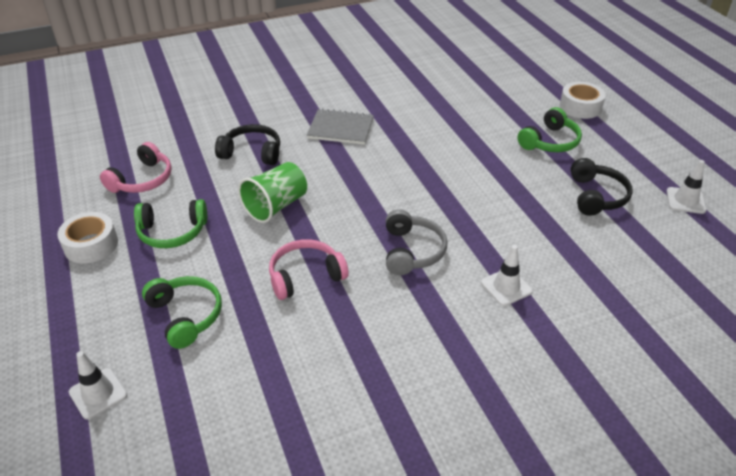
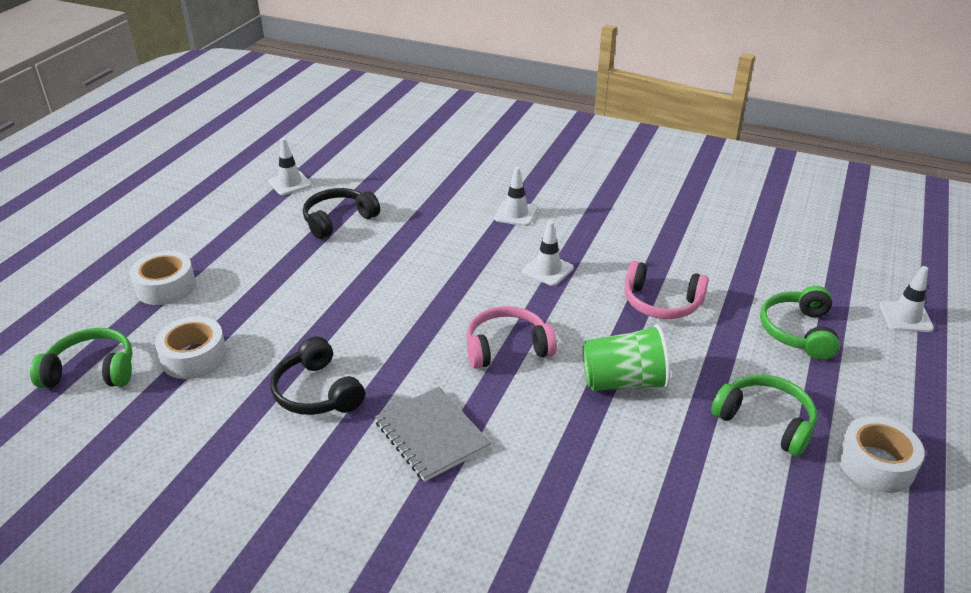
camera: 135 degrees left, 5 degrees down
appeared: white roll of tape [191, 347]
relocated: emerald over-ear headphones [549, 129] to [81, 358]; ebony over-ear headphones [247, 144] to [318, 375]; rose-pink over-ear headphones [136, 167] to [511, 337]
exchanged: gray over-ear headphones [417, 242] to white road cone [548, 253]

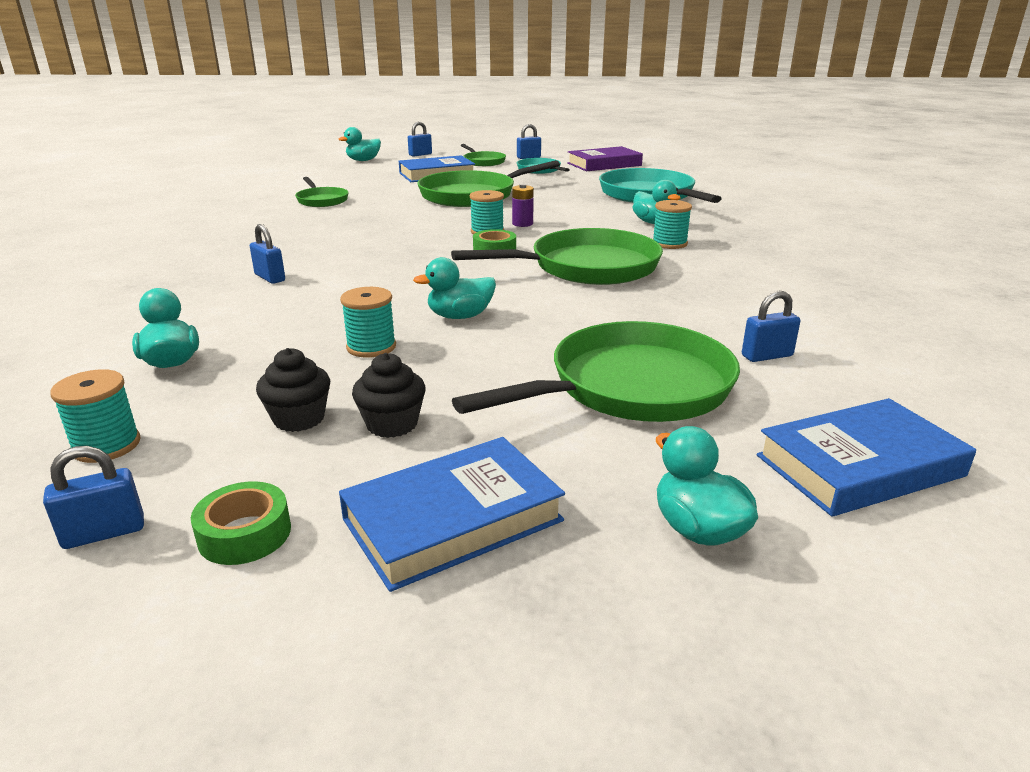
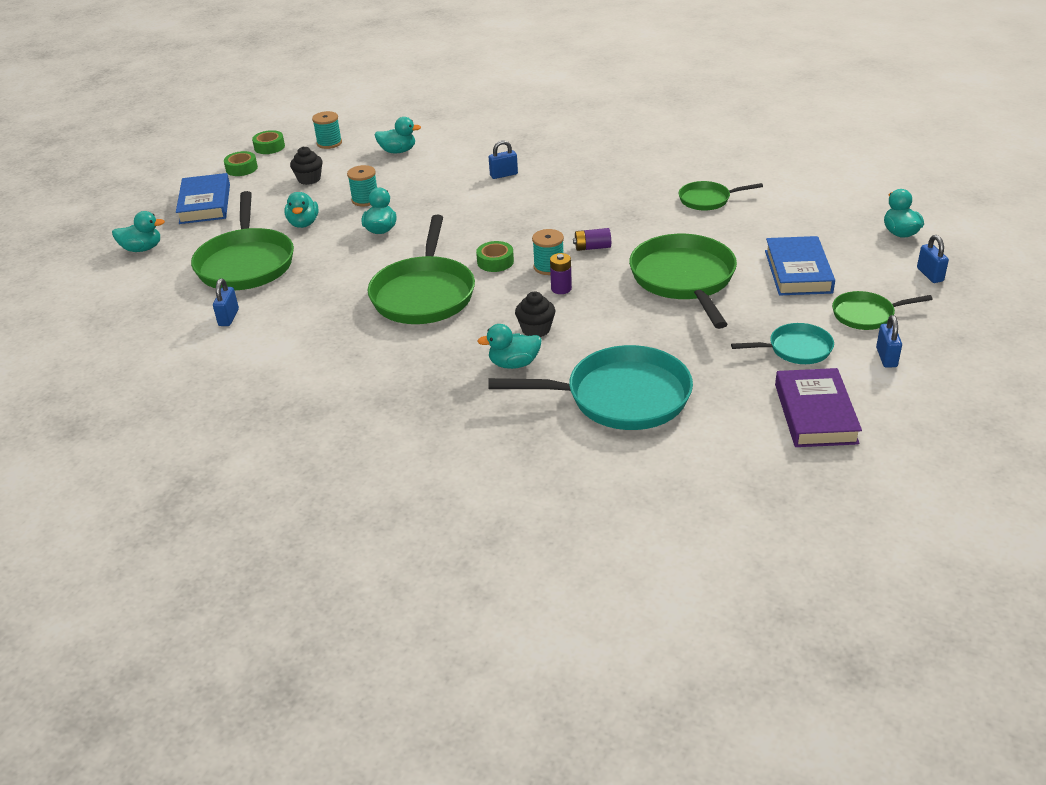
camera: 115 degrees right, 10 degrees up
missing: turquoise reel of thread [672, 224]; blue hardcover [866, 457]
appeared: turquoise toy duck [302, 210]; purple battery [592, 239]
relocated: ebony cupcake [389, 395] to [535, 314]
exchanged: blue padlock [93, 497] to emerald roll of tape [268, 142]

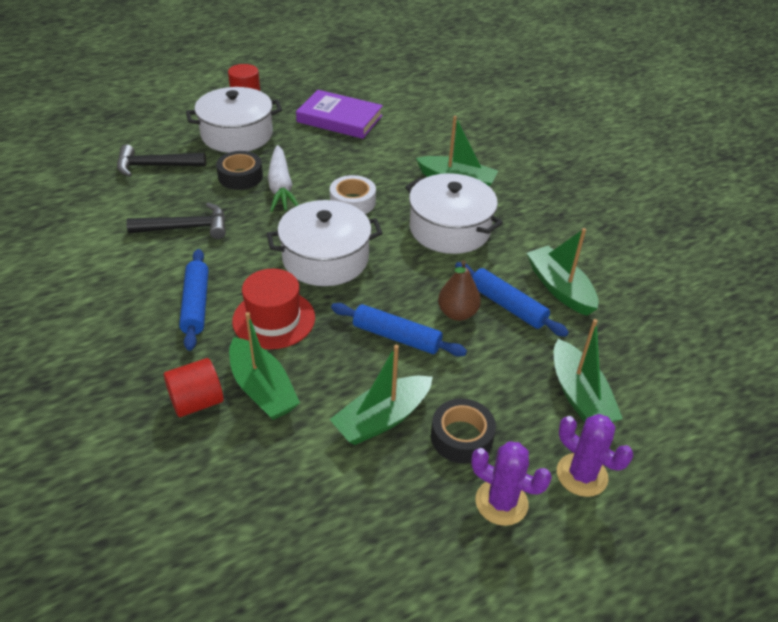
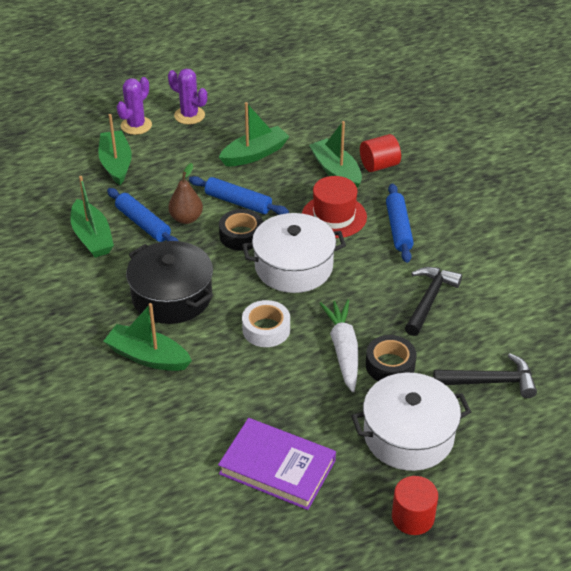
camera: 175 degrees left, 0 degrees up
relocated: ebony roll of tape [463, 431] to [241, 230]
colour: white cooking pot [454, 213] to ebony cooking pot [169, 282]
spun: ebony claw hammer [176, 221] = [433, 301] 120 degrees clockwise; purple cactus [595, 455] = [134, 106] 75 degrees clockwise

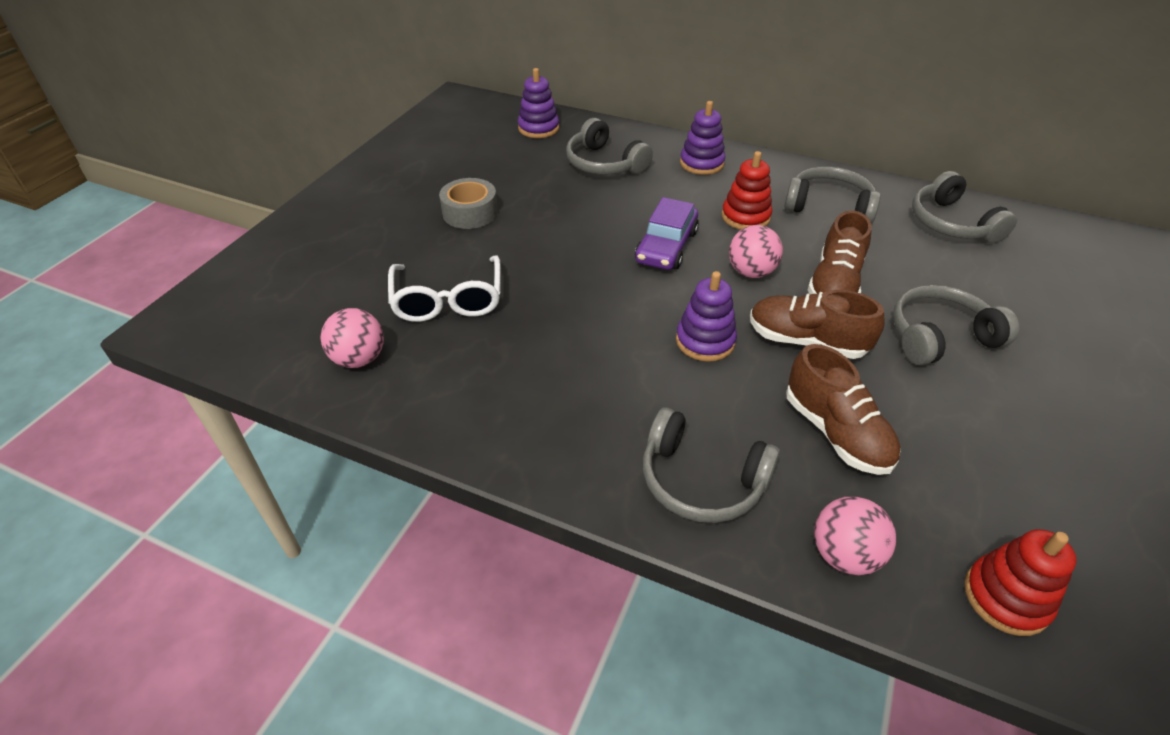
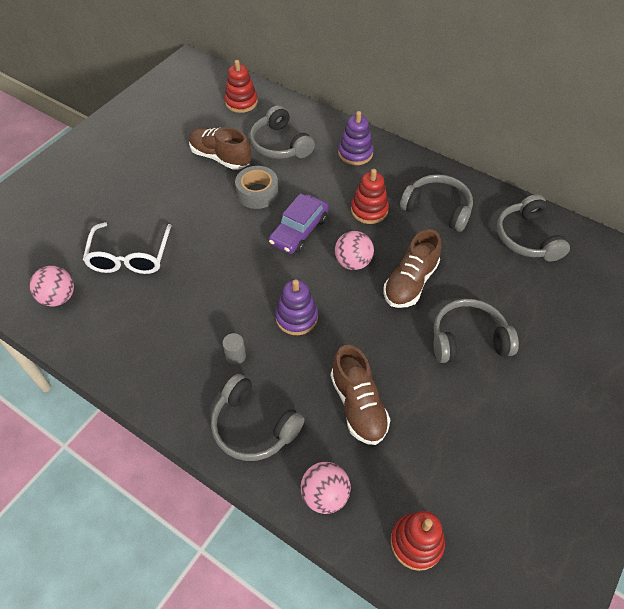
camera: 10 degrees right, 10 degrees up
appeared: gray solid cylinder [234, 349]
relocated: gray roll of tape [468, 203] to [256, 187]; russet lace-up shoe [817, 324] to [220, 148]
colour: purple ring stacker [538, 103] to red ring stacker [241, 86]

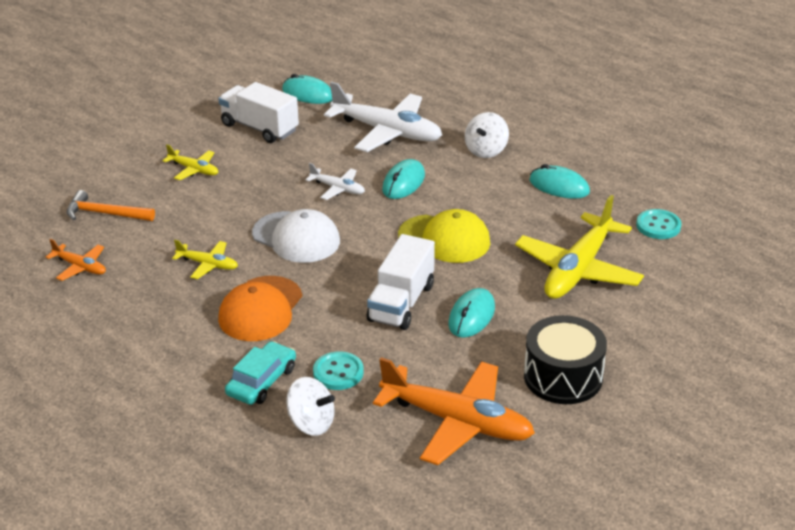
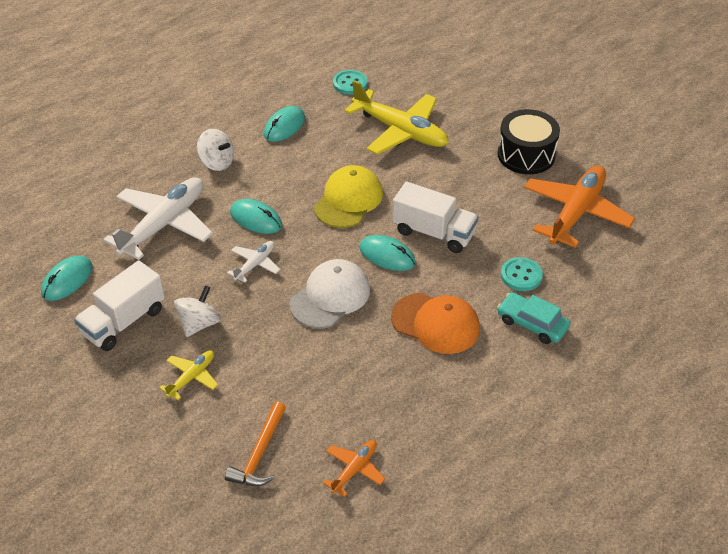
camera: 85 degrees left, 10 degrees up
missing: yellow toy plane [205, 259]
relocated: turquoise computer mouse [472, 313] to [387, 253]; white spinning top [310, 406] to [197, 311]

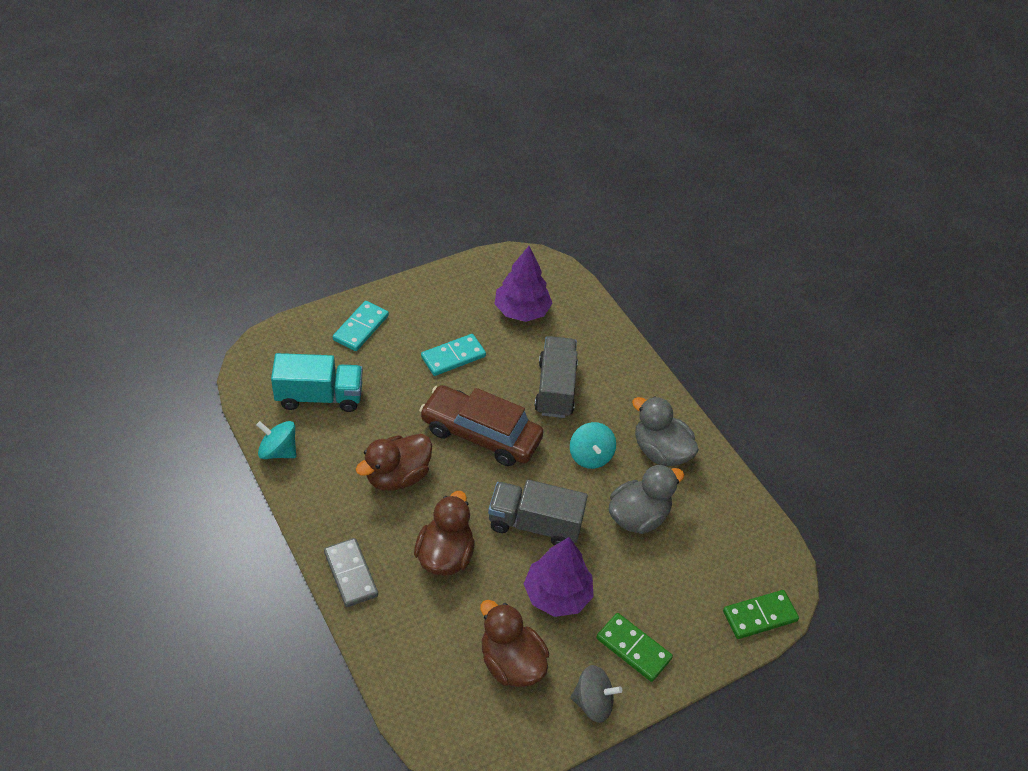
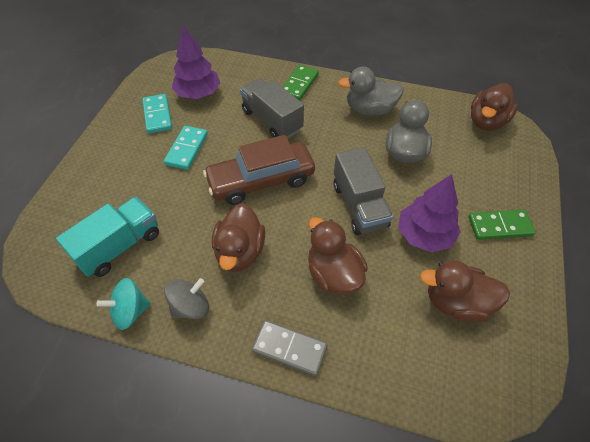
camera: 40 degrees left, 5 degrees up
missing: turquoise spinning top [593, 445]
appeared: russet toy duck [494, 107]
relocated: turquoise domino [361, 326] to [157, 114]; emerald domino [761, 614] to [300, 83]; gray spinning top [596, 694] to [186, 298]
spun: gray lorry [538, 513] = [363, 191] 75 degrees counterclockwise

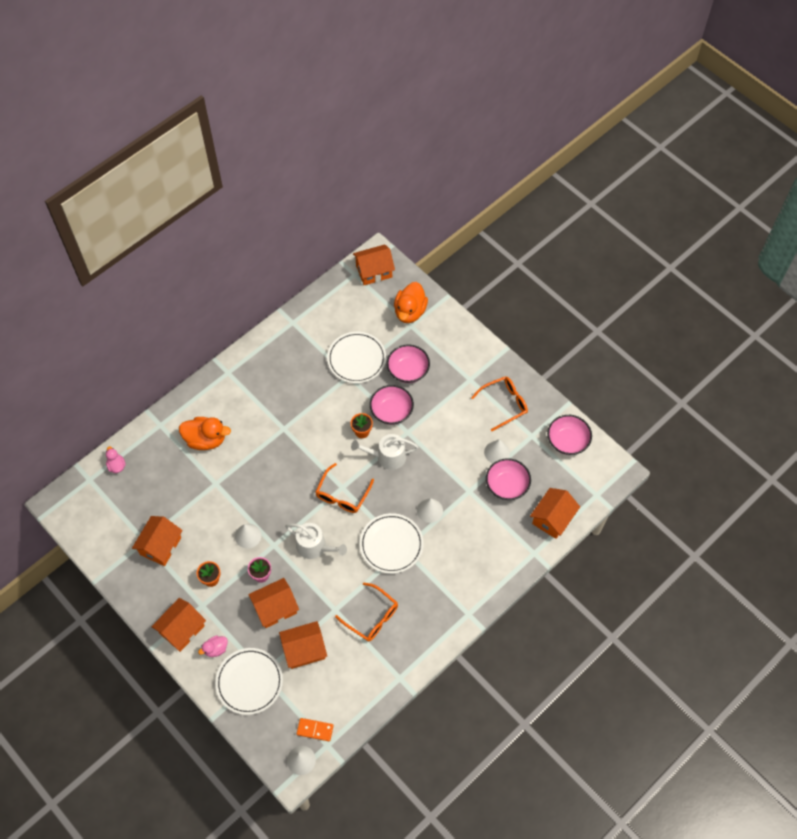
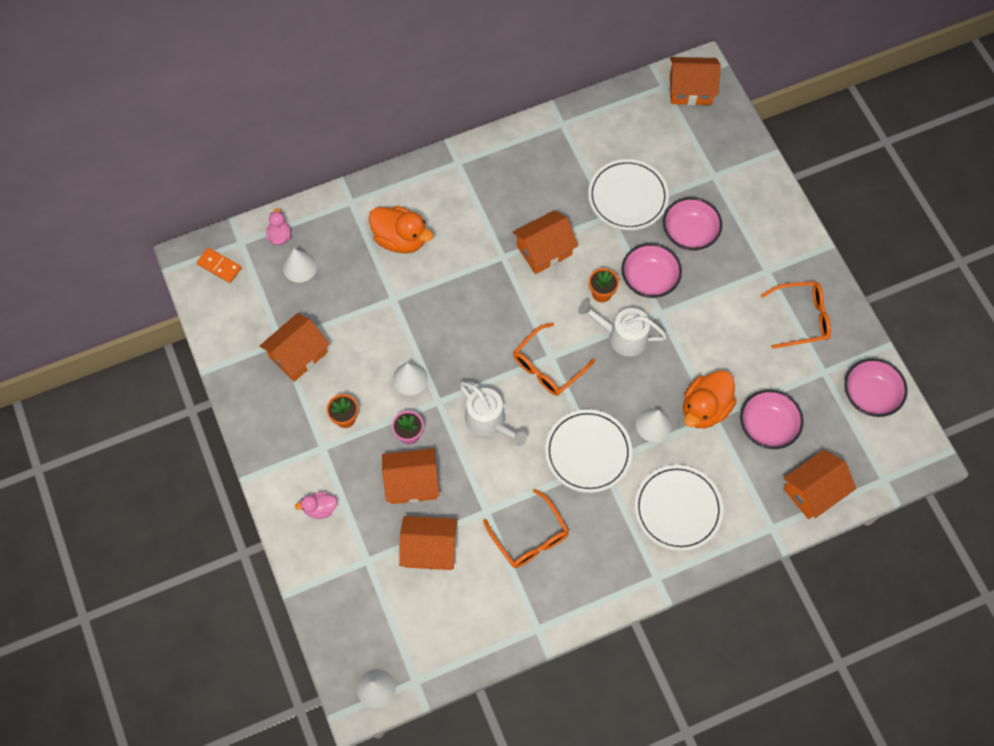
camera: 20 degrees right, 5 degrees up
relocated: orange toy duck [411, 302] to [709, 399]; white cone [497, 451] to [300, 265]; orange cottage [179, 625] to [545, 242]; white dinner plate [249, 681] to [678, 508]; orange domino [315, 729] to [218, 265]

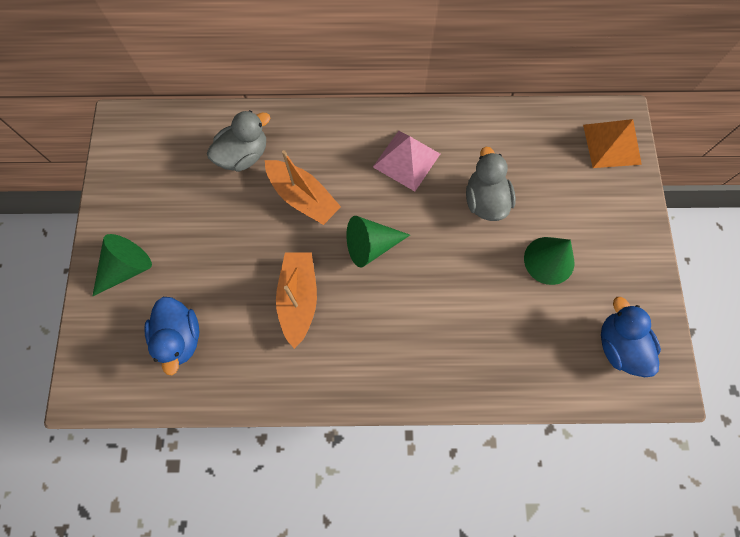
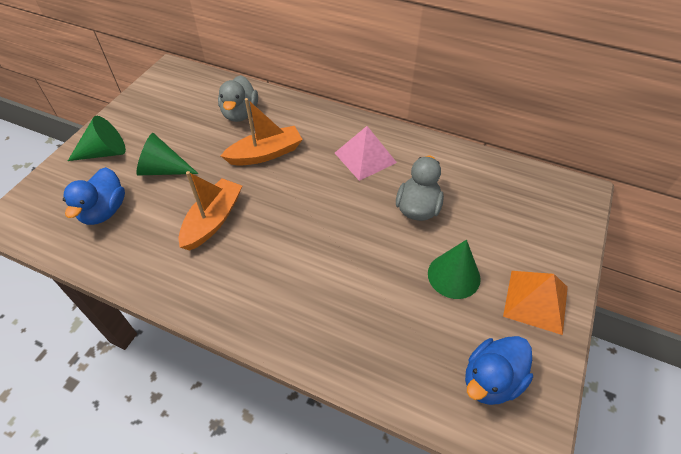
camera: 25 degrees right, 20 degrees down
relocated: orange pyramid shape [612, 143] to [535, 303]; emerald cone [378, 242] to [167, 154]
spun: gray toy duck [238, 141] = [238, 98] 105 degrees clockwise; orange toy boat [303, 187] = [262, 132] 90 degrees counterclockwise; blue toy duck [631, 337] = [499, 370] 135 degrees counterclockwise

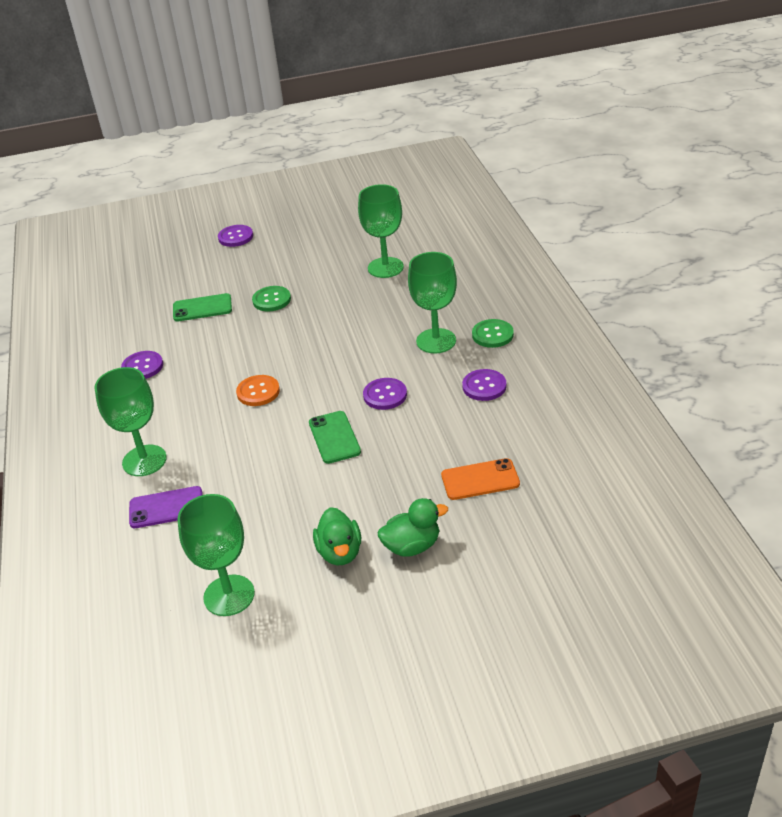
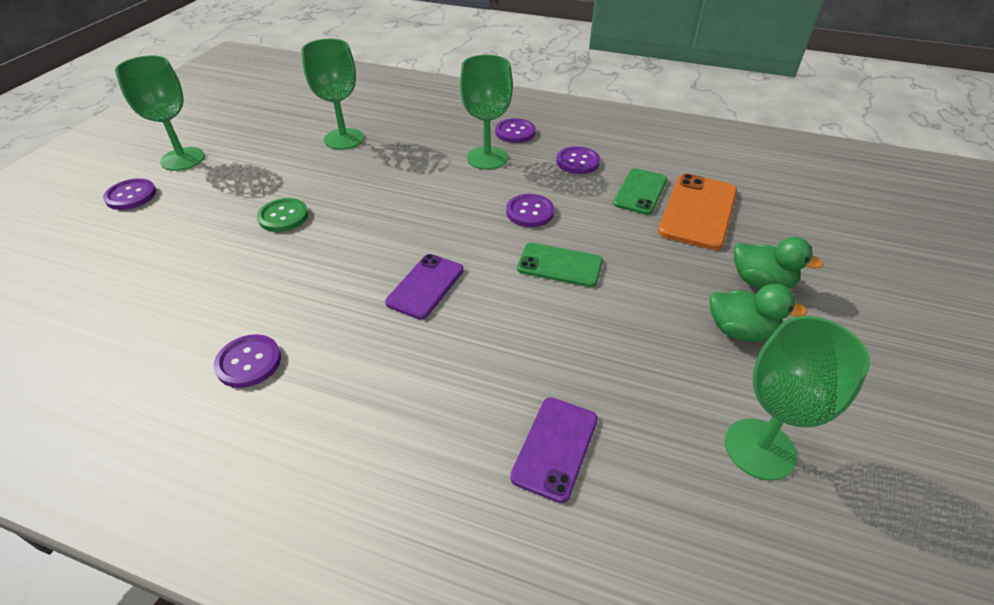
camera: 60 degrees left, 5 degrees up
relocated: emerald smartphone [202, 307] to [640, 191]; emerald goblet [131, 421] to [160, 113]
exchanged: orange shirt button [258, 390] to purple smartphone [424, 286]
colour: emerald shirt button [493, 333] to purple shirt button [515, 130]
spun: emerald toy duck [413, 527] = [779, 263] 105 degrees clockwise
size: orange smartphone [480, 479] = [697, 212] x1.51

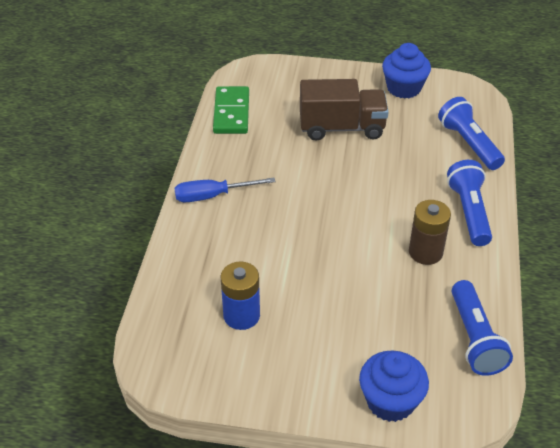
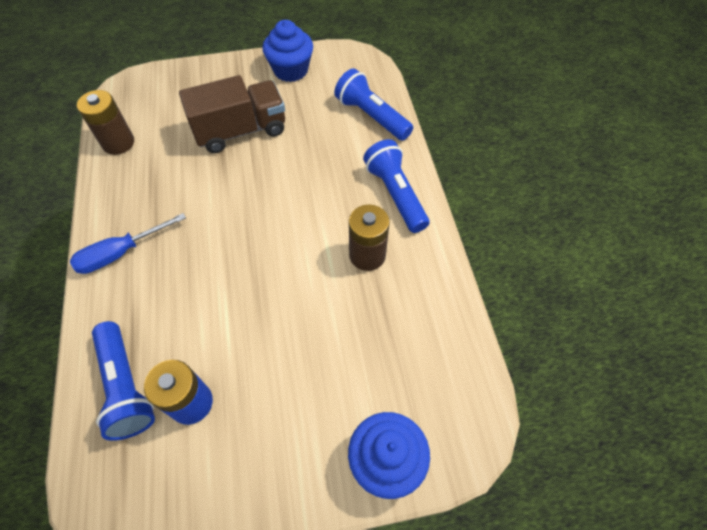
camera: 20 degrees left, 15 degrees up
relocated: blue flashlight [482, 328] to [123, 381]
exchanged: emerald domino [231, 110] to russet battery [105, 122]

